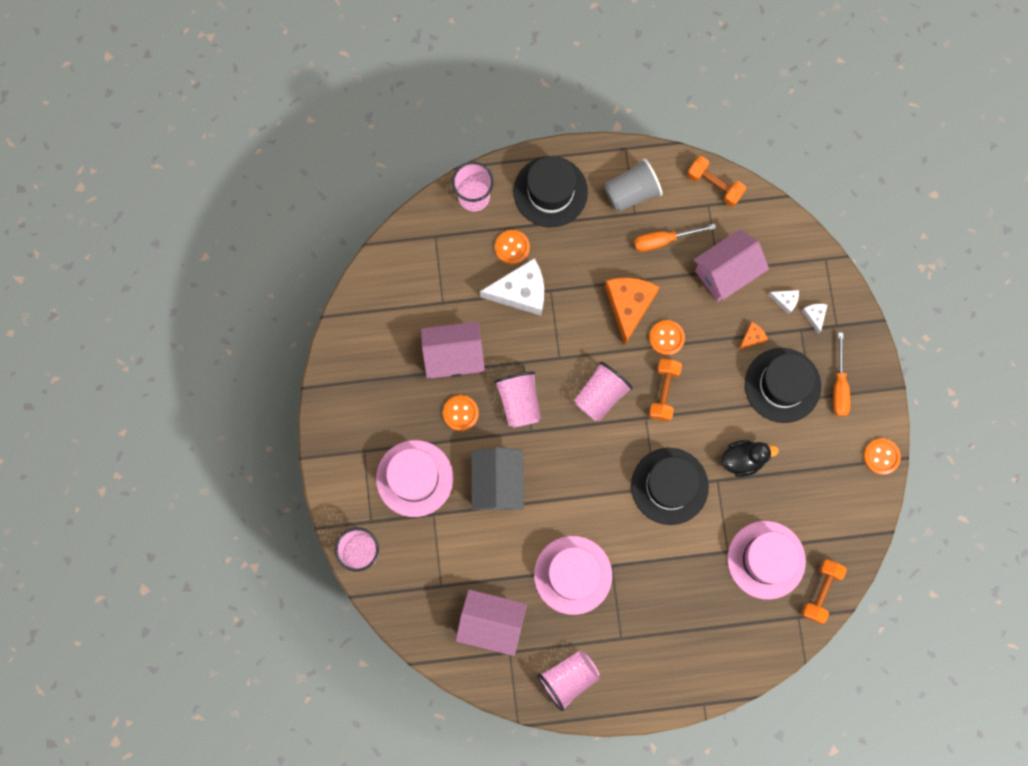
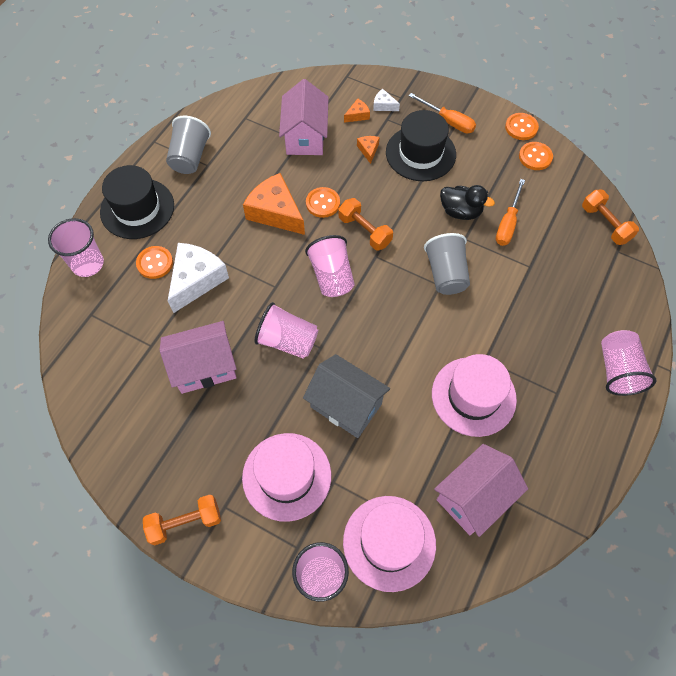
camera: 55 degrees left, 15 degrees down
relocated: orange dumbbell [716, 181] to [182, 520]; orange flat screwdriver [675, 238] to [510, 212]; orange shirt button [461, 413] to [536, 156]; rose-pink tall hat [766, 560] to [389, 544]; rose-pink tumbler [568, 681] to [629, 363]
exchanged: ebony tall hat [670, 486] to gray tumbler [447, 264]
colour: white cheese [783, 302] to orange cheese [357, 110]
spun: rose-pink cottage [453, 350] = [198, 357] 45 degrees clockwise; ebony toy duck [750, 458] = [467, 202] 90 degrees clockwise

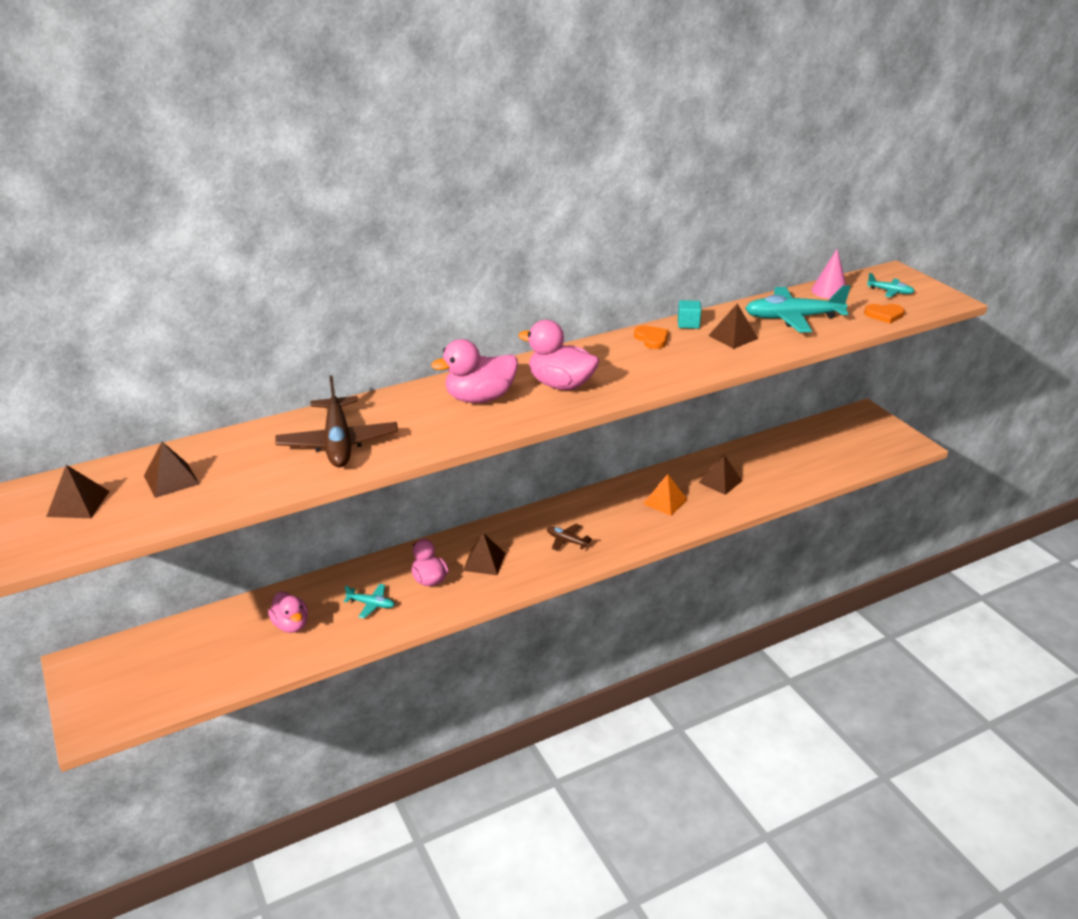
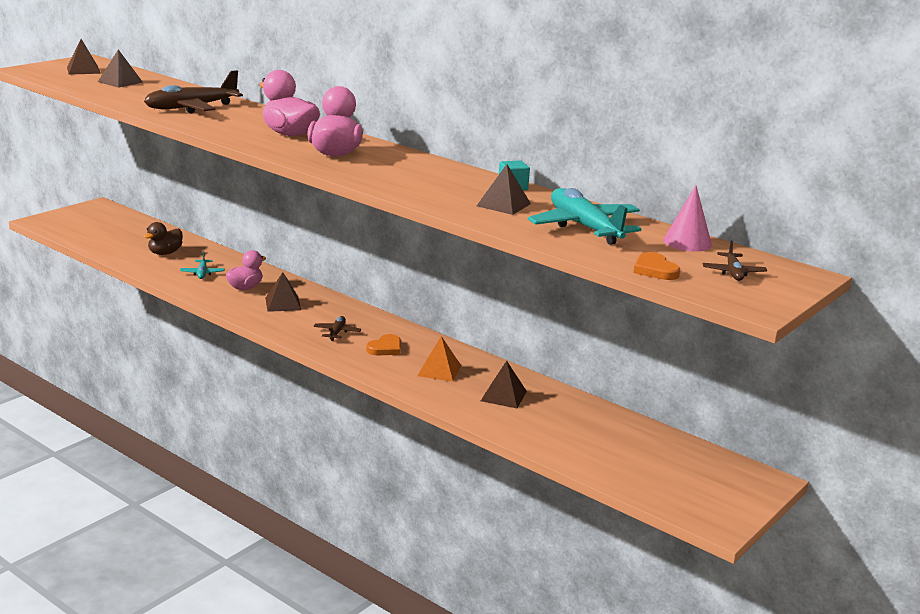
camera: 65 degrees right, 10 degrees down
relocated: orange heart [651, 337] to [383, 344]
colour: turquoise toy plane [891, 285] to russet toy plane [734, 260]; rose-pink toy duck [288, 612] to russet toy duck [163, 238]

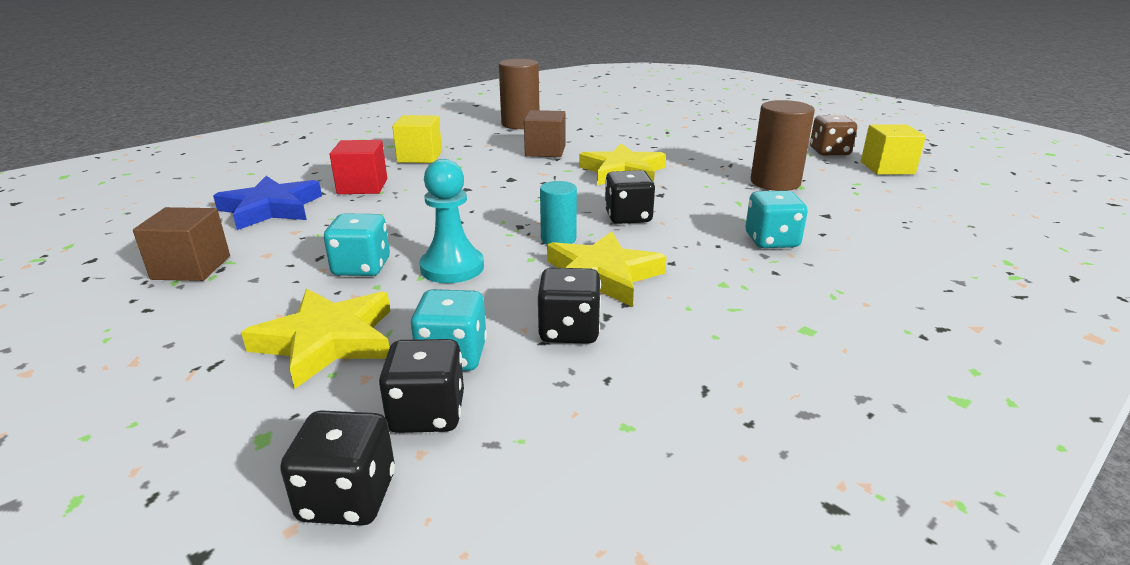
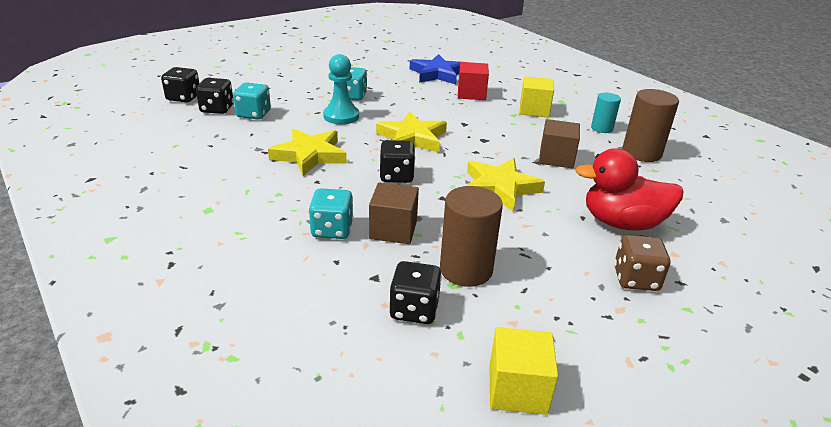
camera: 95 degrees right, 5 degrees up
appeared: red toy duck [629, 189]
relocated: russet die [833, 135] to [642, 263]; turquoise solid cylinder [558, 212] to [606, 113]; russet cube [181, 244] to [394, 213]; ebony die [569, 306] to [416, 292]; yellow star [315, 339] to [411, 131]

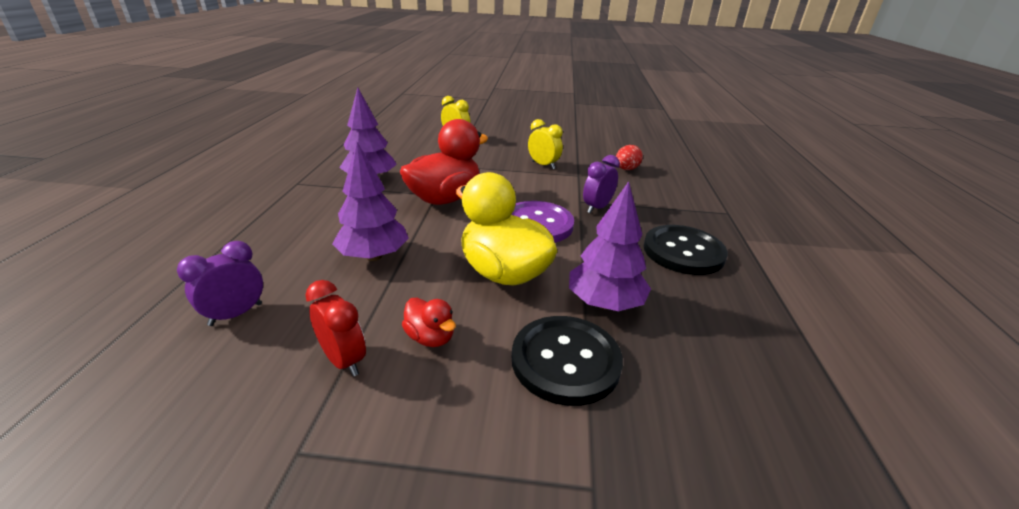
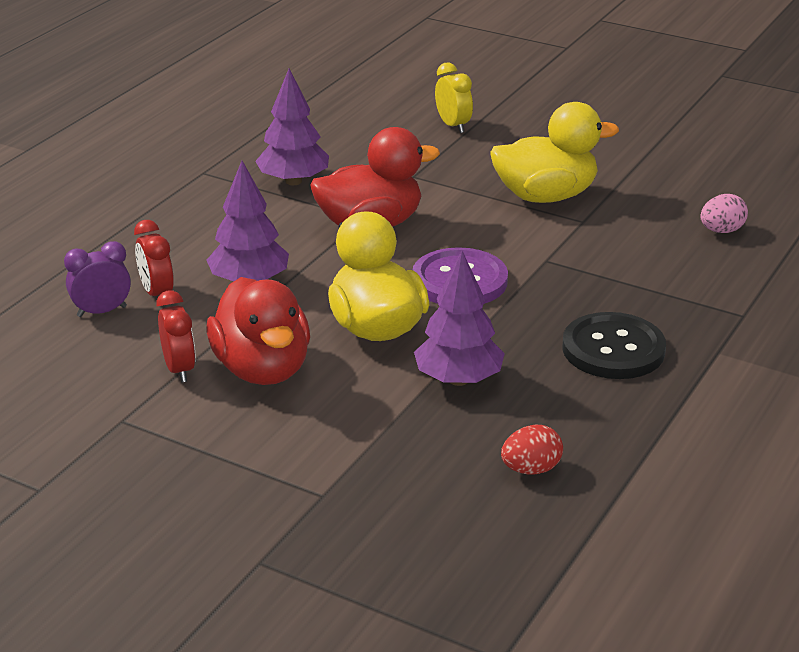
camera: 25 degrees right, 0 degrees up
missing: purple alarm clock [601, 184]; ebony shirt button [567, 361]
appeared: rose-pink toy egg [724, 213]; red alarm clock [154, 258]
relocated: red toy egg [629, 157] to [532, 450]
exchanged: yellow alarm clock [545, 144] to yellow toy duck [554, 152]
size: red toy duck [429, 322] = [258, 331] x2.17

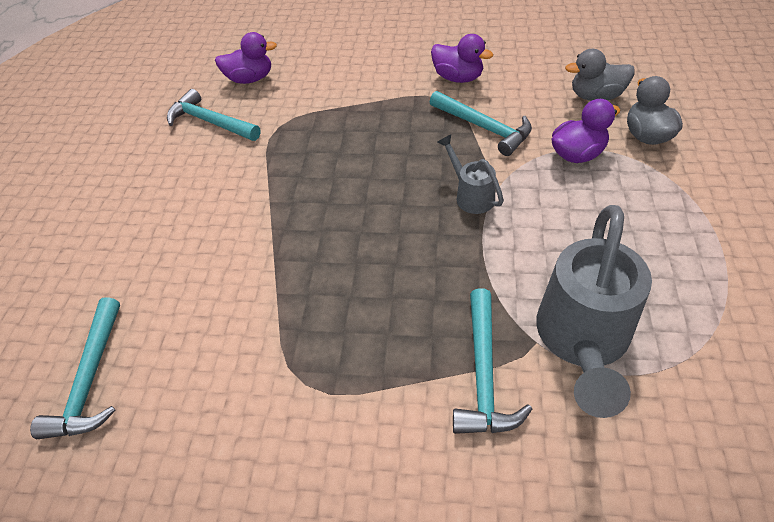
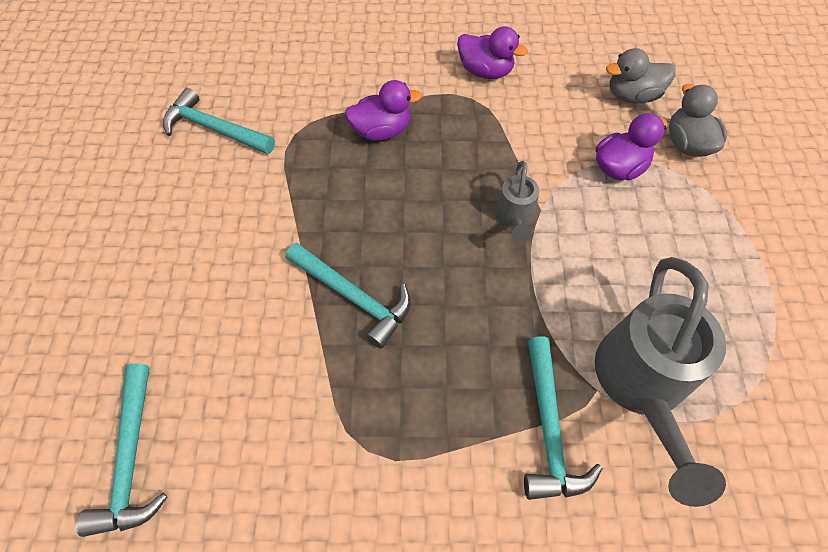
camera: 10 degrees left, 10 degrees up
relocated: purple toy duck [246, 58] to [383, 110]; turquoise claw hammer [481, 123] to [348, 296]
spun: gray sprinkling can [471, 174] = [517, 201] 135 degrees counterclockwise

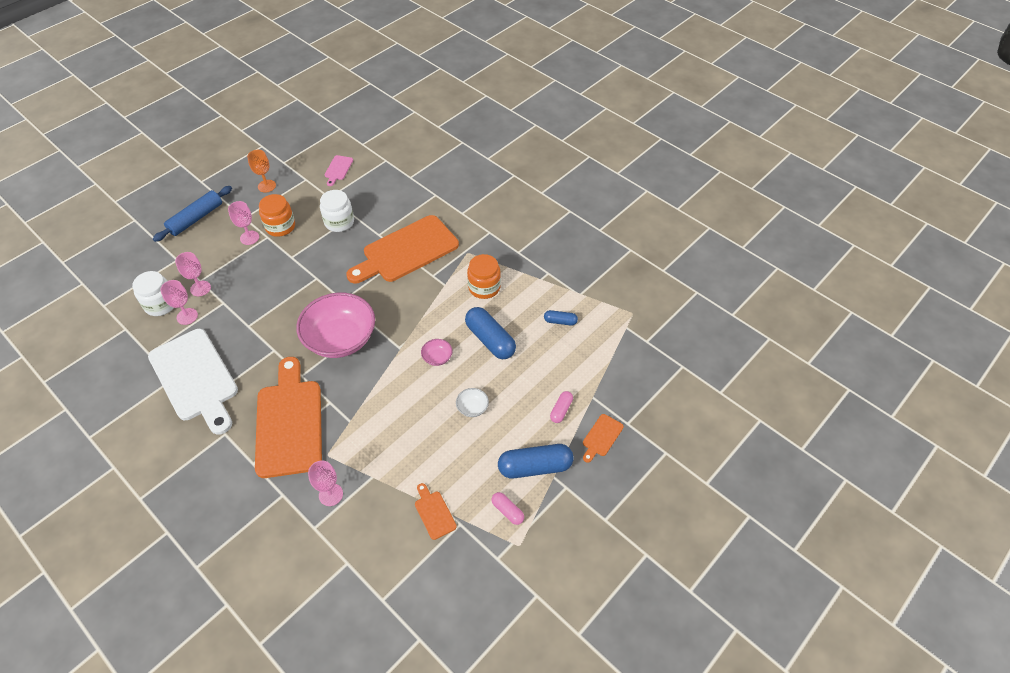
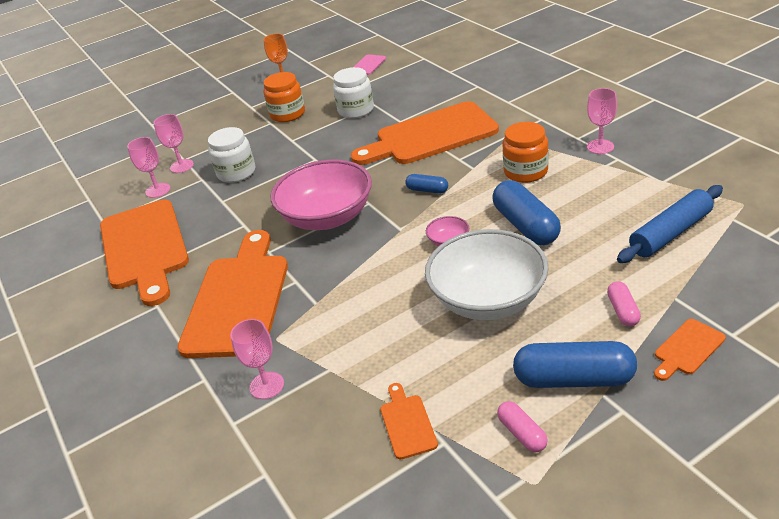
camera: 20 degrees right, 15 degrees down
relocated: blue rolling pin [192, 214] to [670, 224]; rose-pink goblet [243, 223] to [602, 121]; white preserve jar [153, 293] to [231, 155]; blue pill shape [561, 318] to [426, 184]
colour: white chopping board [193, 381] to orange chopping board [144, 253]
spun: rose-pink pill shape [561, 407] = [624, 303] 45 degrees counterclockwise
size: white bowl [472, 402] = [486, 274] x2.48

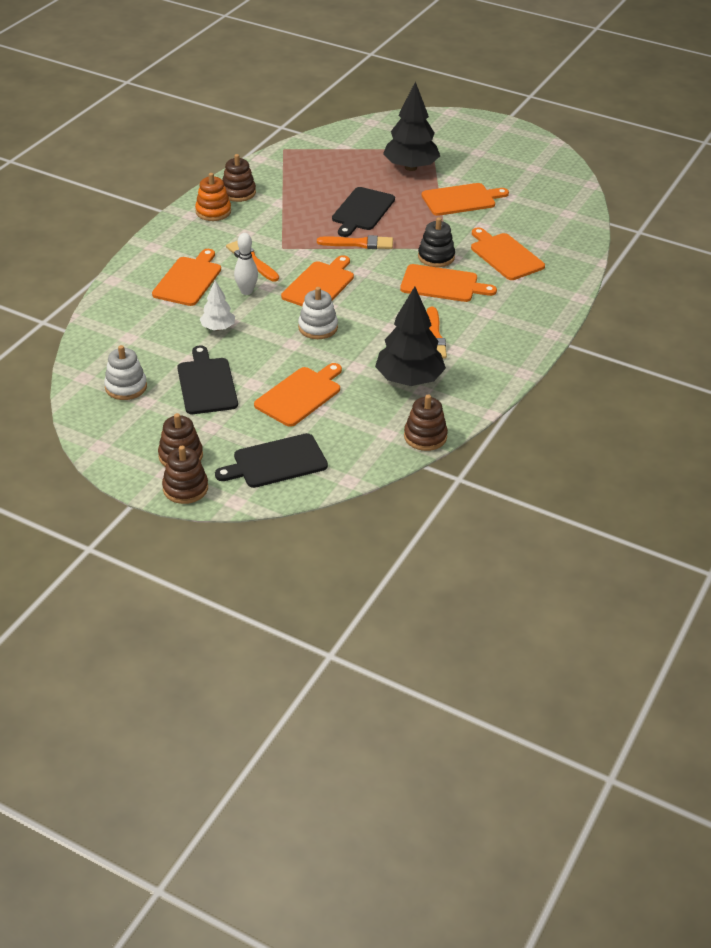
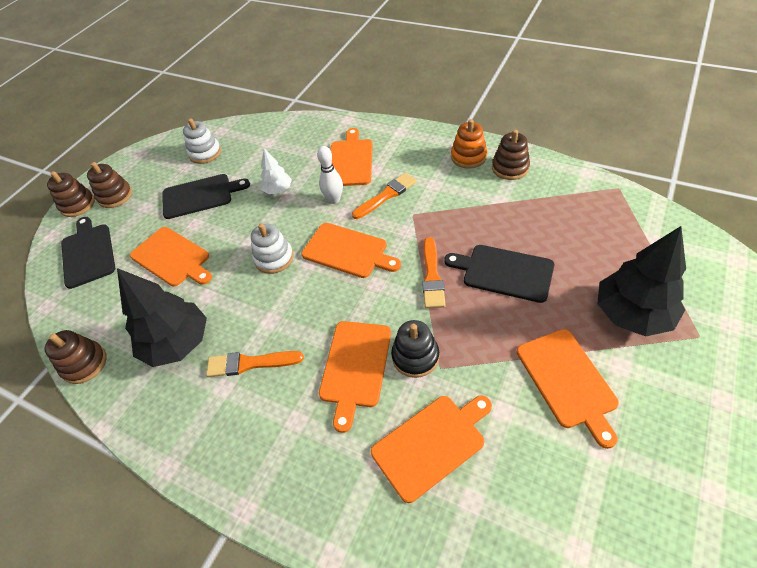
camera: 95 degrees right, 10 degrees up
spun: orange chopping board [186, 277] = [351, 157] 105 degrees counterclockwise

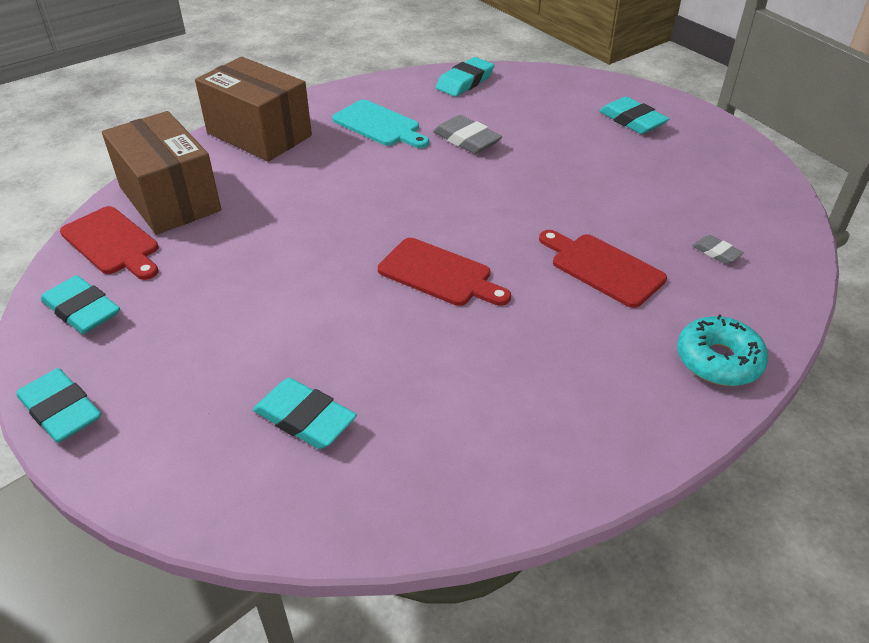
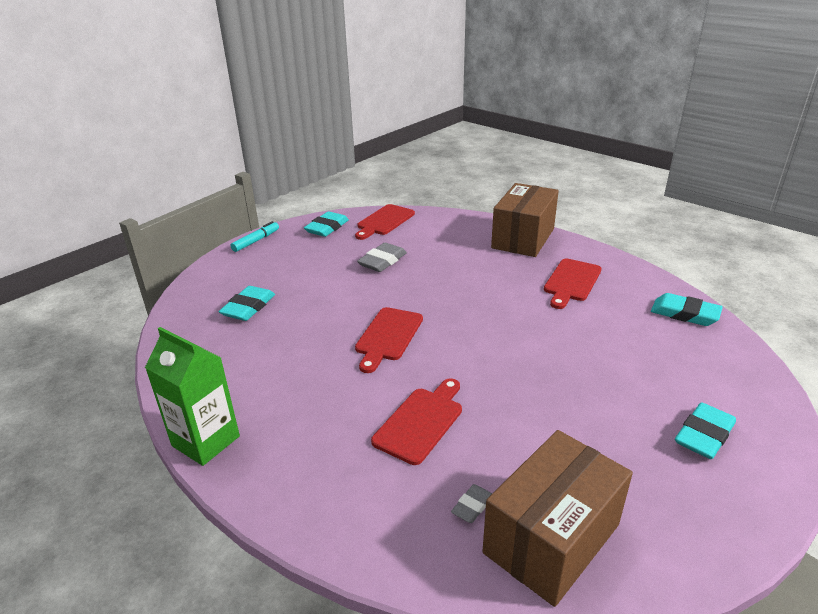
camera: 80 degrees right, 10 degrees down
missing: turquoise glazed donut [722, 350]
appeared: emerald carton [192, 396]
relocated: russet package [161, 173] to [557, 518]; gray gum eraser [467, 134] to [382, 257]
exchanged: turquoise gum eraser [58, 405] to turquoise marker [255, 236]
colour: turquoise chopping board [380, 124] to red chopping board [573, 283]

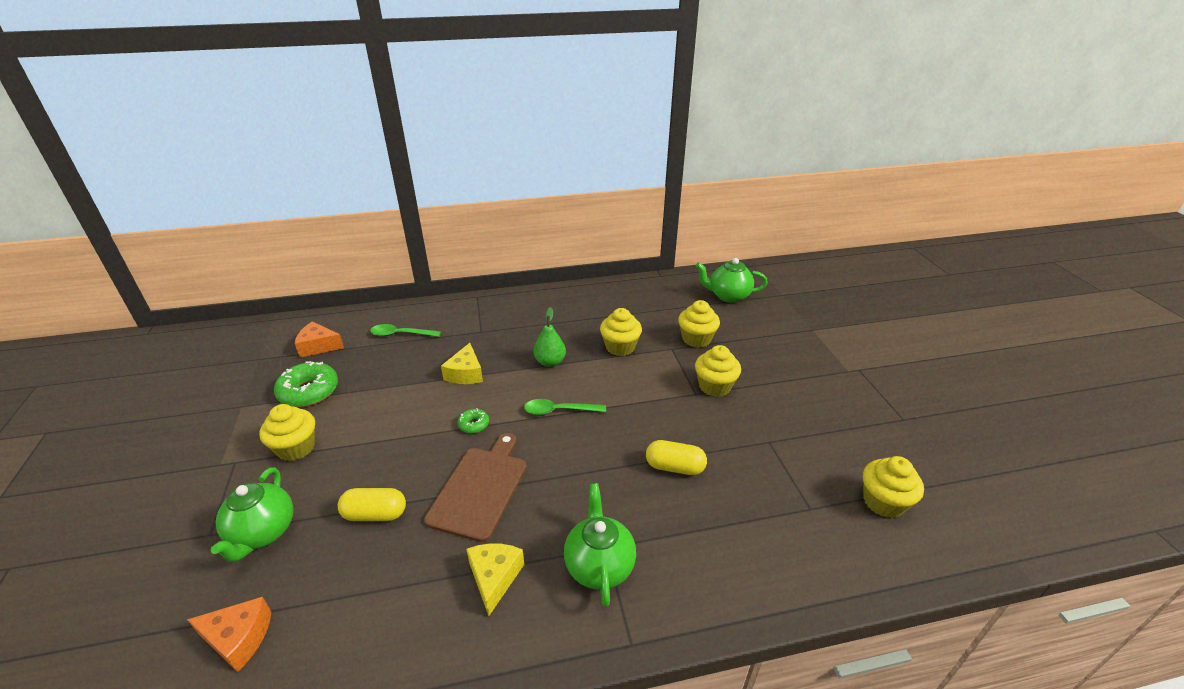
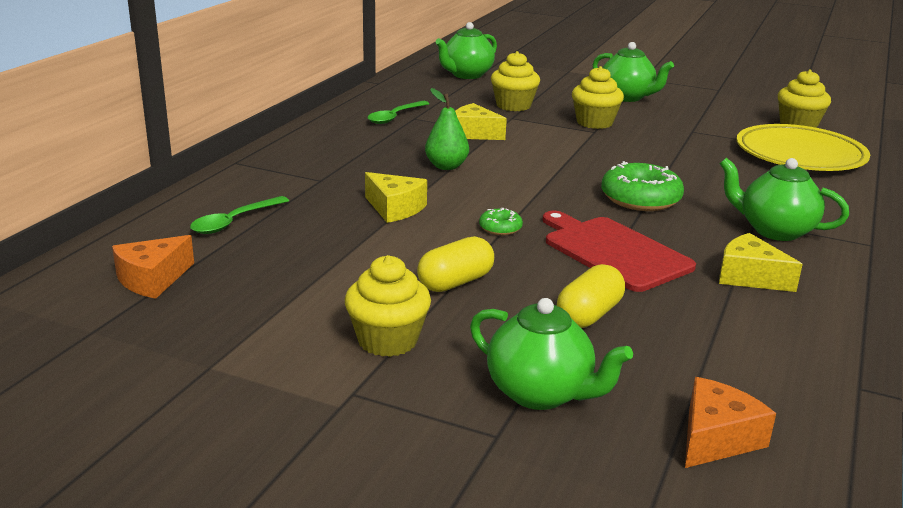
camera: 55 degrees left, 10 degrees down
appeared: emerald tea pot [633, 72]; yellow dinner plate [803, 147]
relocated: emerald glazed donut [306, 384] to [642, 186]; emerald tablespoon [565, 407] to [399, 112]; yellow pill shape [676, 457] to [455, 264]
exchanged: yellow cupcake [621, 332] to yellow cheese [481, 121]
colour: russet chopping board [475, 487] to red chopping board [619, 251]

